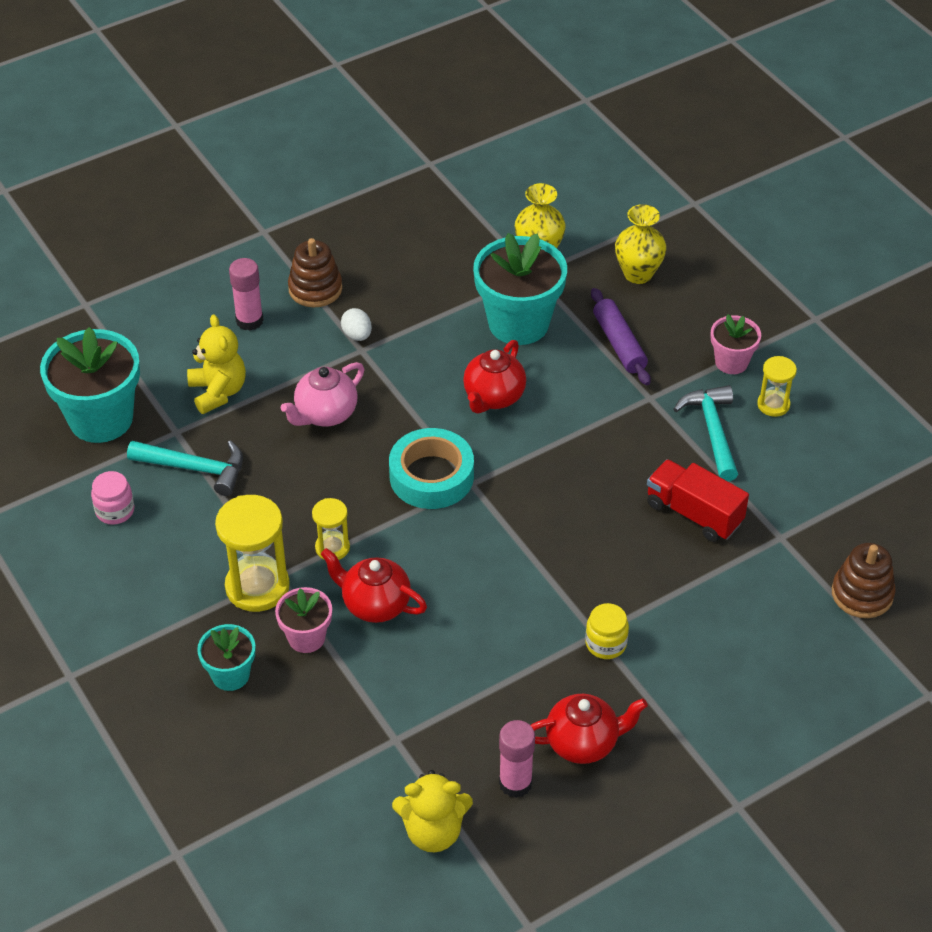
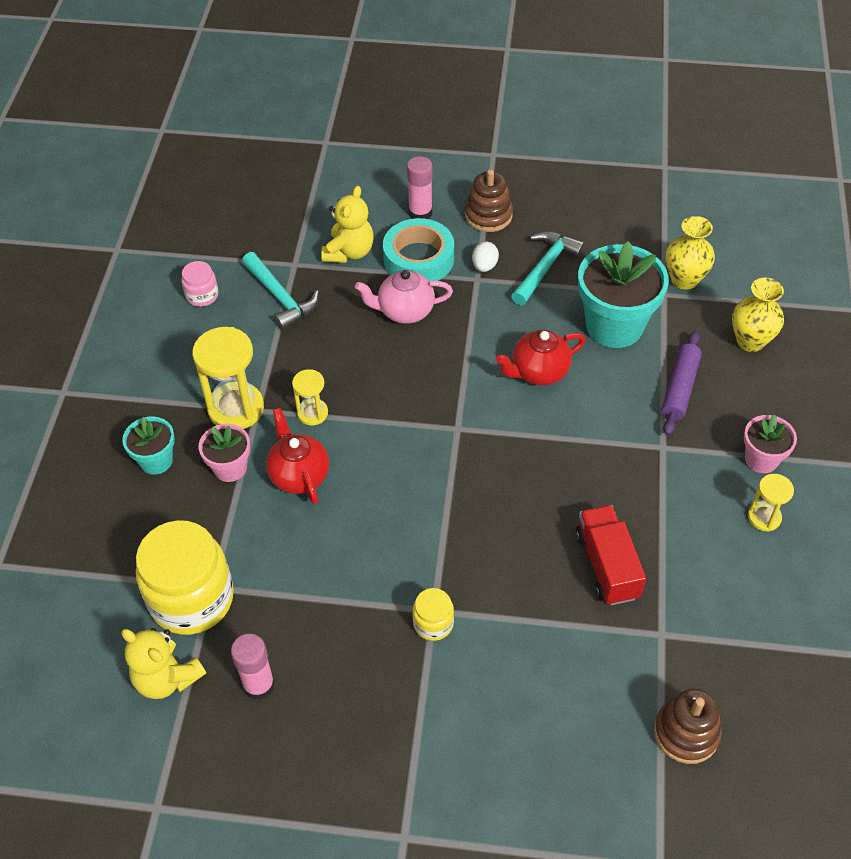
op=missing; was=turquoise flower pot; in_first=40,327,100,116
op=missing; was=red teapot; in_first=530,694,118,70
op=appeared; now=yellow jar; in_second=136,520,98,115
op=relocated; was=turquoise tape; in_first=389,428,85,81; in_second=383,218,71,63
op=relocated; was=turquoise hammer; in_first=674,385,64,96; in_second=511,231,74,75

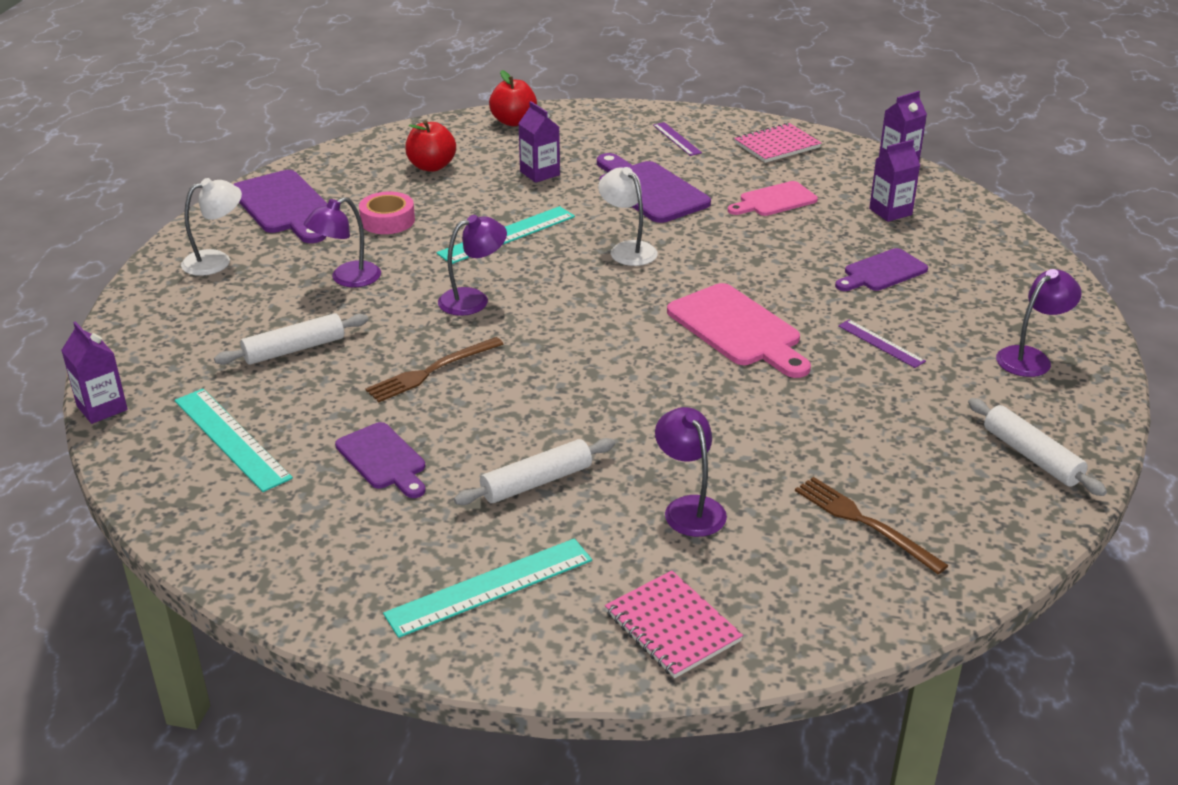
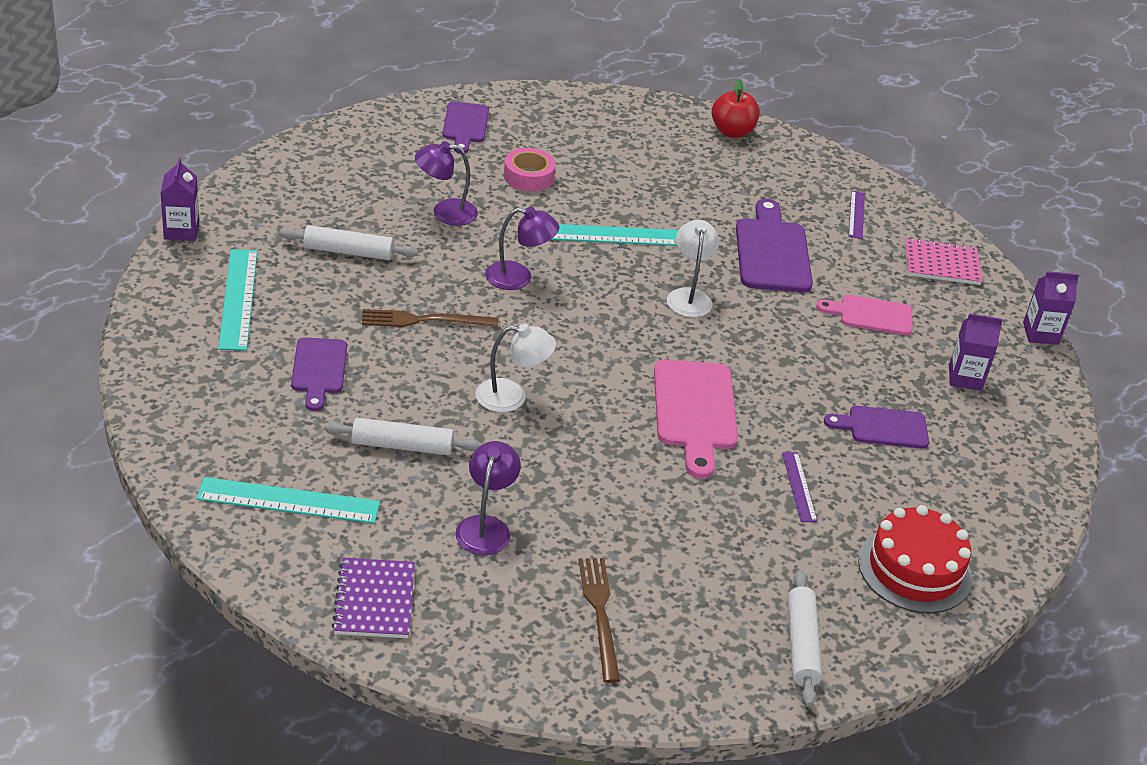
op=missing; was=red apple; in_first=405,121,51,51
op=missing; was=purple carton; in_first=518,101,42,82
op=relocated; was=white lamp; in_first=181,178,61,98; in_second=476,323,80,89
op=exchanged; was=purple lamp; now=red cake; in_first=996,269,86,108; in_second=858,505,114,108
op=colour; was=pink notebook; now=purple notebook; in_first=605,571,138,107; in_second=332,558,83,80
op=size; was=purple cutting board; in_first=233,170,95,73; in_second=442,101,47,53; ratio=0.63

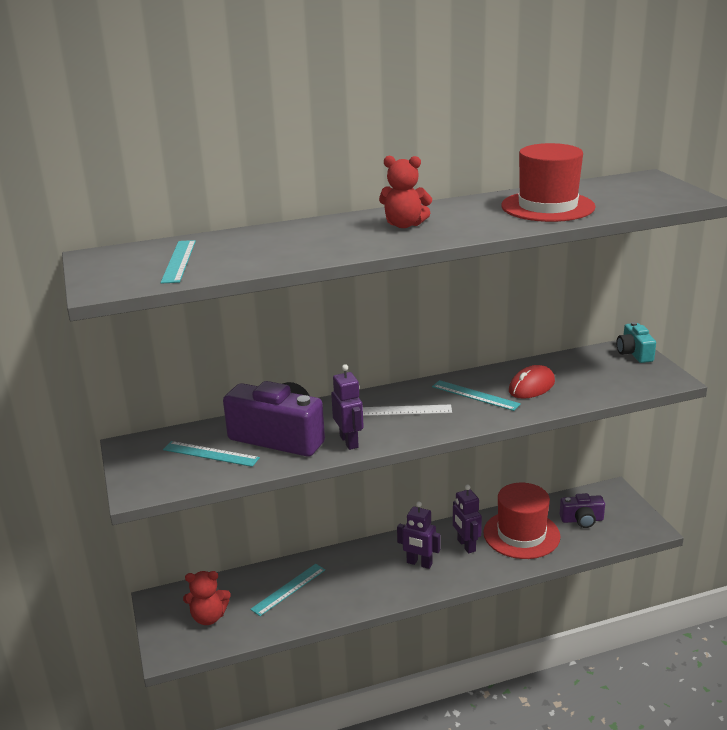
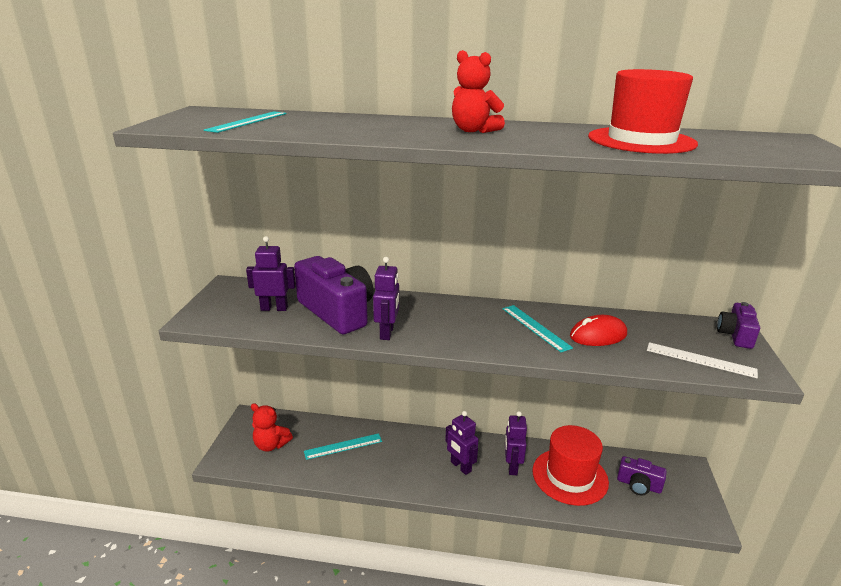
op=relocated; was=white ruler; in_first=363,405,89,11; in_second=647,342,111,36
op=exchanged; was=turquoise ruler; now=purple robot; in_first=163,441,97,26; in_second=246,236,50,75
op=colour; was=turquoise camera; now=purple camera; in_first=617,322,39,41; in_second=717,302,43,47

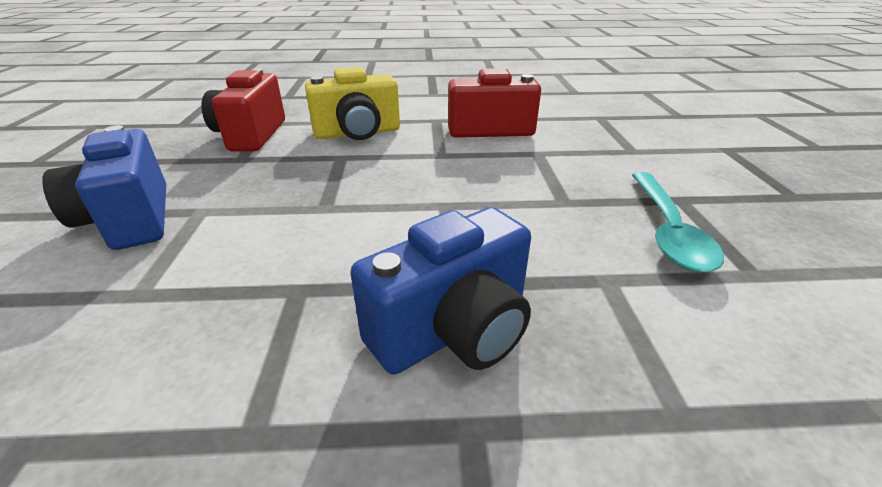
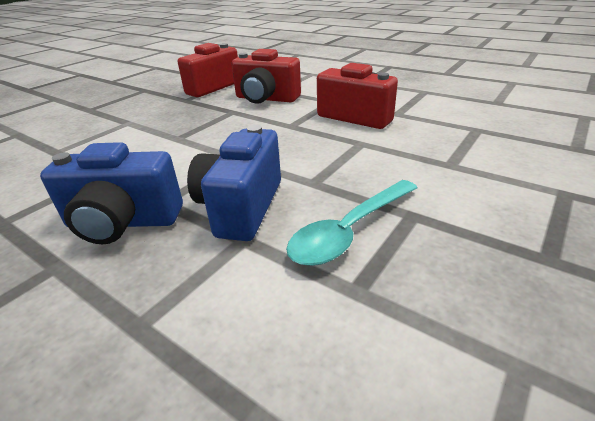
op=relocated; was=blue camera; in_first=42,125,124,125; in_second=187,125,94,116
op=colour; was=yellow camera; now=red camera; in_first=305,67,95,73; in_second=232,49,69,55

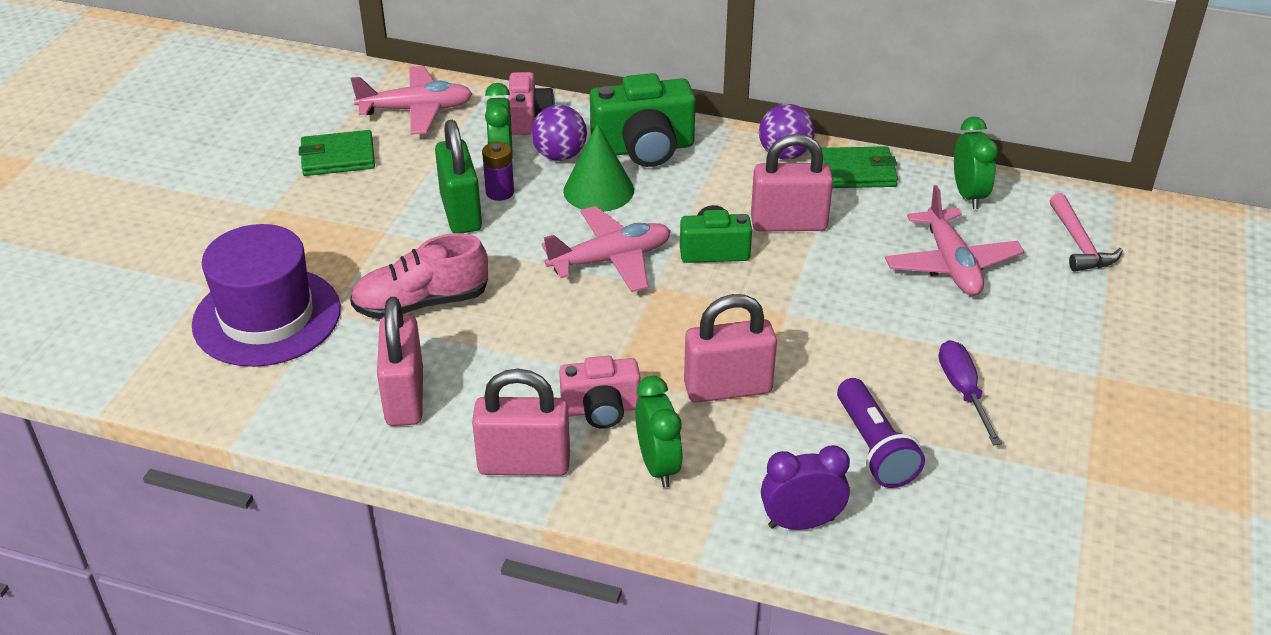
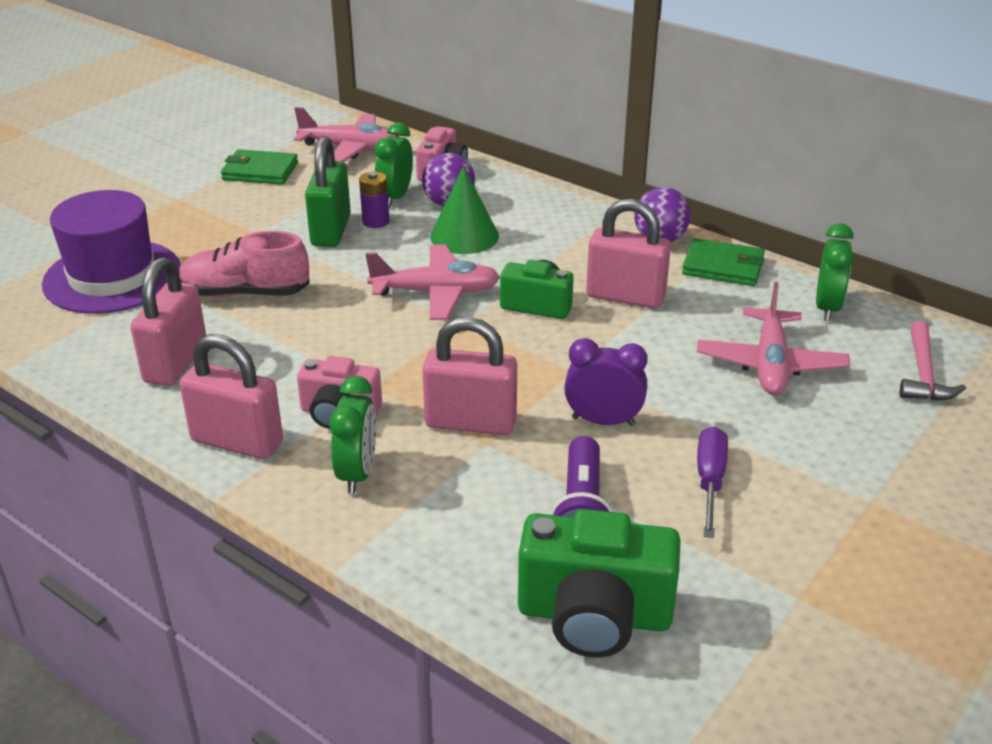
op=relocated; was=green camera; in_first=590,73,106,94; in_second=518,509,163,149
op=relocated; was=purple clock; in_first=761,445,89,85; in_second=564,338,84,88

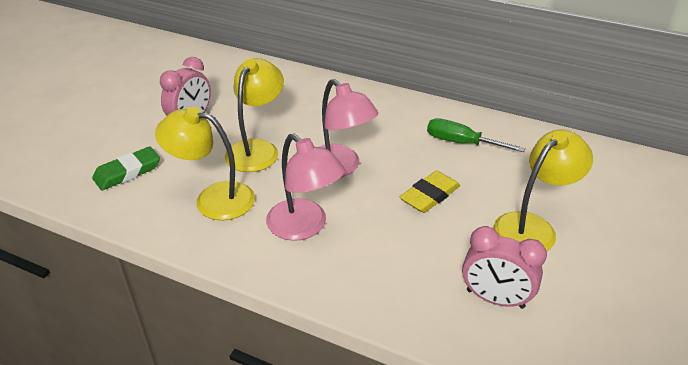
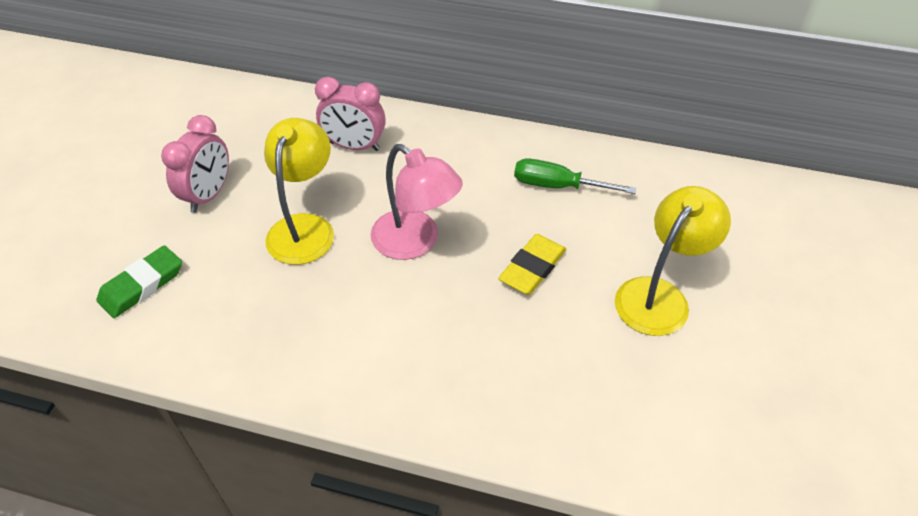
op=missing; was=yellow lamp; in_first=155,107,100,114
op=missing; was=pink lamp; in_first=266,134,79,107
op=relocated; was=pink clock; in_first=462,226,85,83; in_second=315,77,71,74

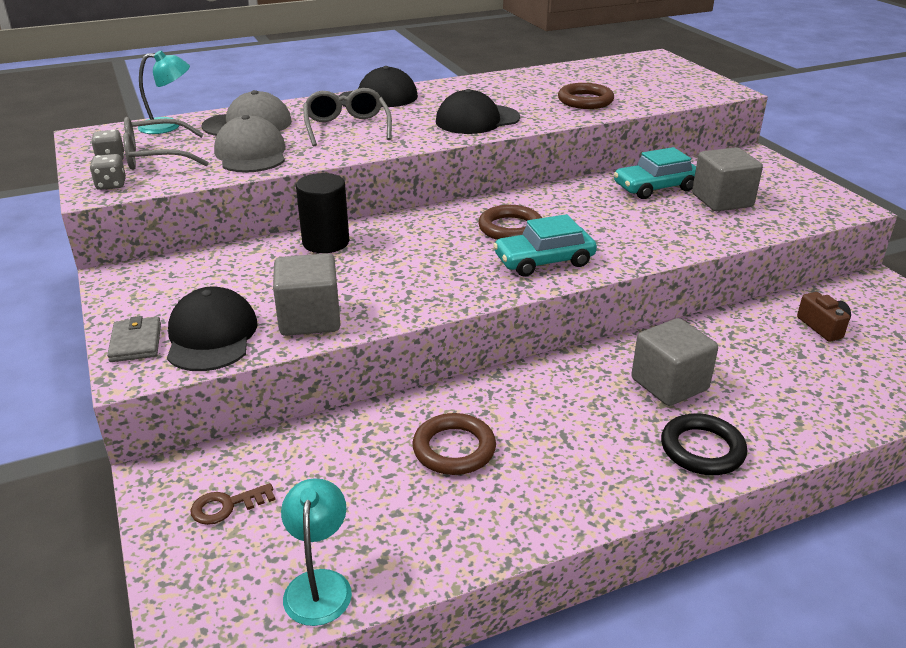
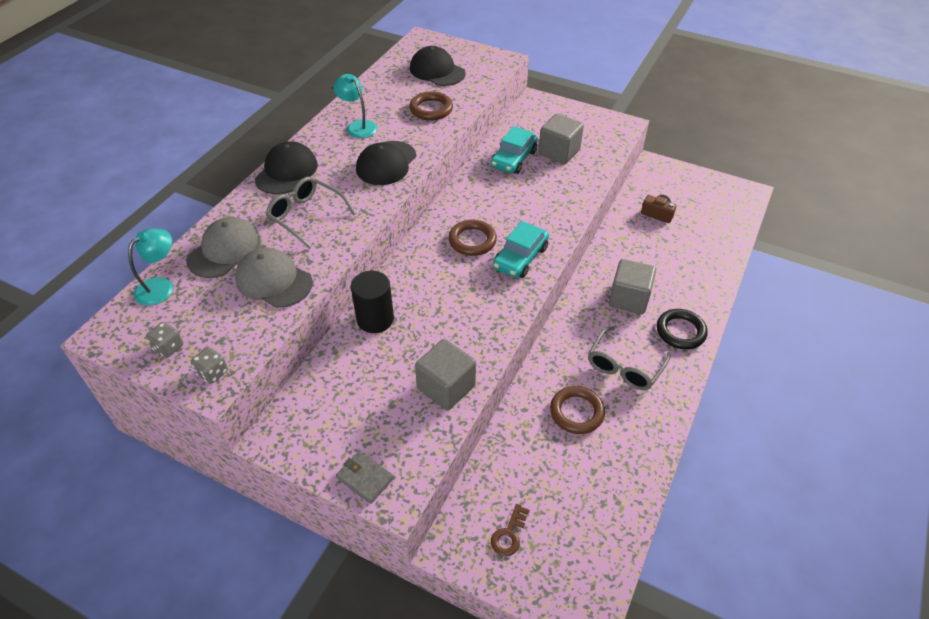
op=relocated; was=grey glasses; in_first=123,117,86,53; in_second=588,327,83,63
op=relocated; was=black cap; in_first=167,287,91,84; in_second=410,46,56,40
op=relocated; was=turquoise lamp; in_first=281,479,71,147; in_second=333,74,44,64

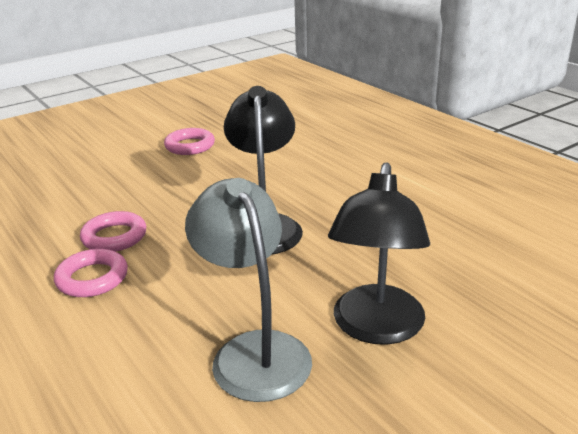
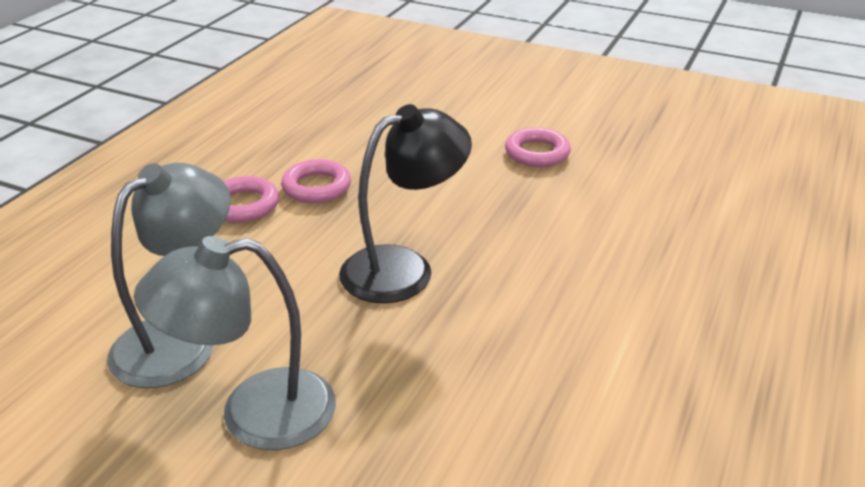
op=colour; was=black lamp; now=grey lamp; in_first=328,162,102,183; in_second=134,236,202,214

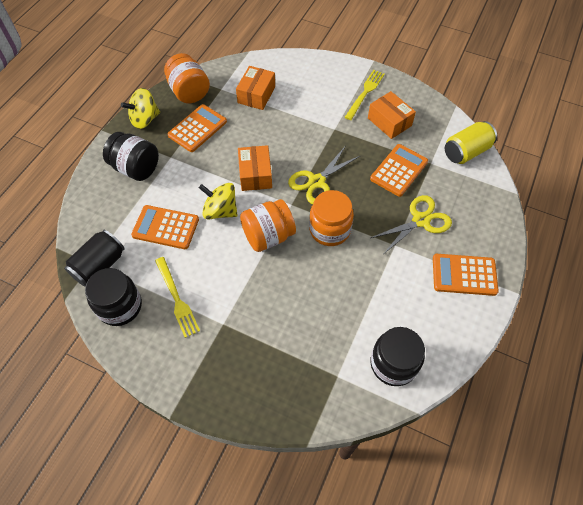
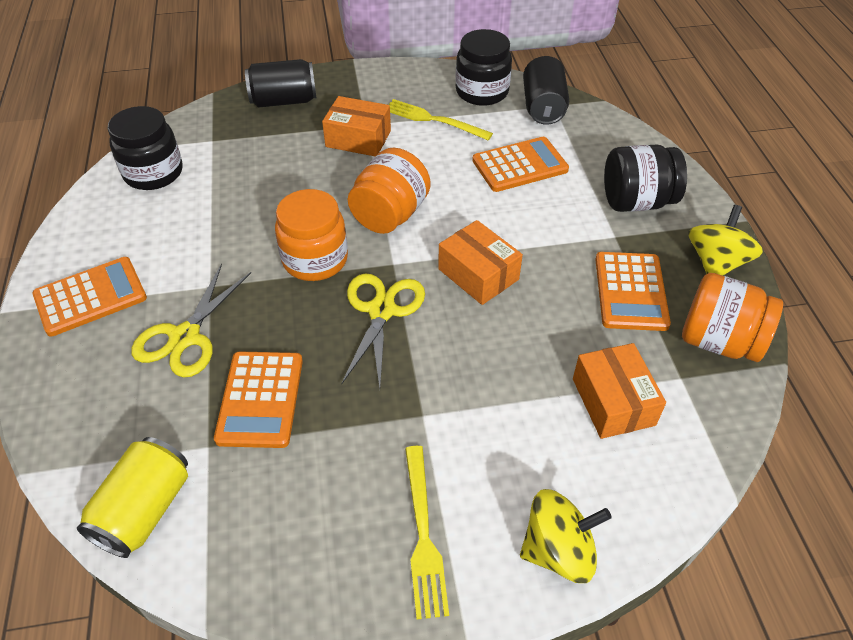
op=appeared; now=black can; in_second=245,59,71,49
op=relocated; was=yellow spinning top; in_first=199,183,39,37; in_second=520,489,92,94
op=relocated; was=orange box; in_first=368,91,48,48; in_second=322,96,69,61

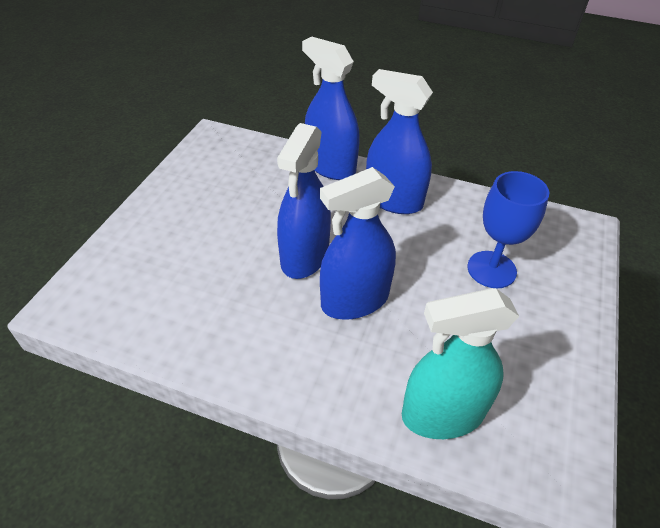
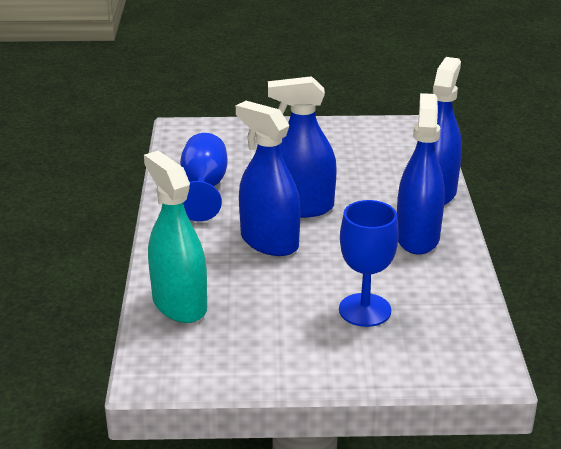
op=appeared; now=blue goblet; in_second=180,133,47,88

